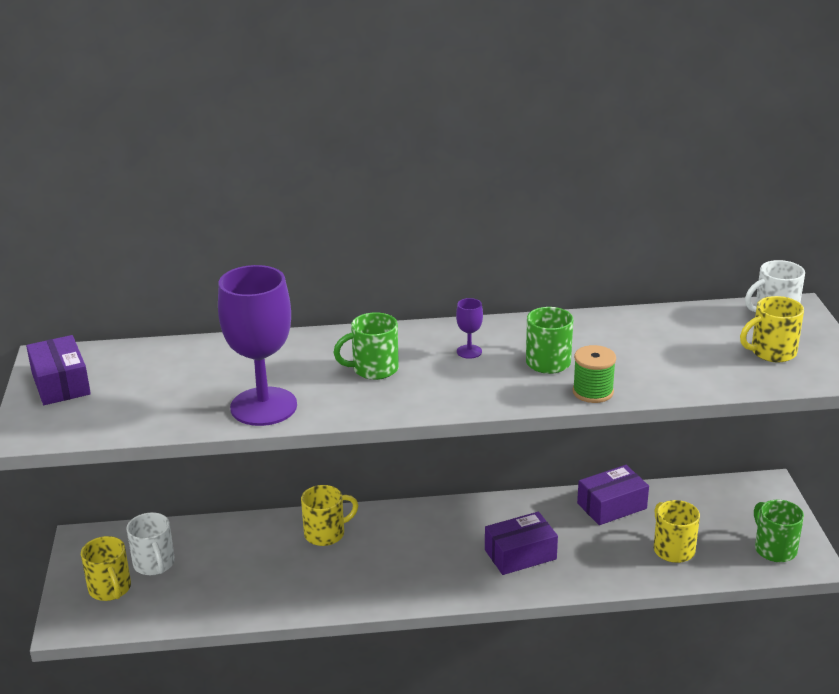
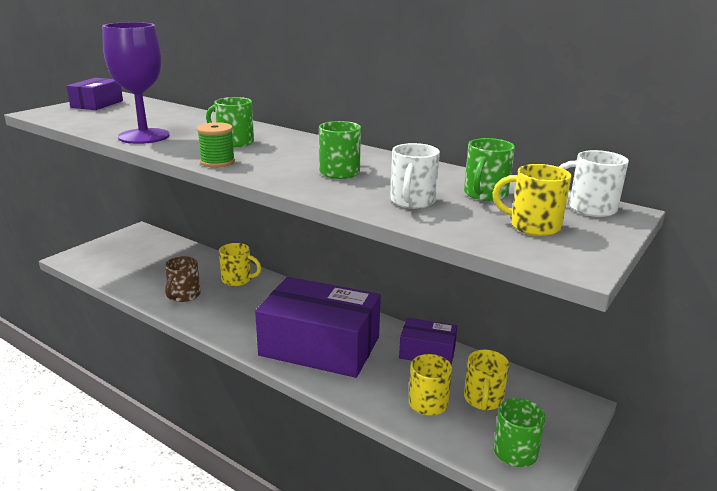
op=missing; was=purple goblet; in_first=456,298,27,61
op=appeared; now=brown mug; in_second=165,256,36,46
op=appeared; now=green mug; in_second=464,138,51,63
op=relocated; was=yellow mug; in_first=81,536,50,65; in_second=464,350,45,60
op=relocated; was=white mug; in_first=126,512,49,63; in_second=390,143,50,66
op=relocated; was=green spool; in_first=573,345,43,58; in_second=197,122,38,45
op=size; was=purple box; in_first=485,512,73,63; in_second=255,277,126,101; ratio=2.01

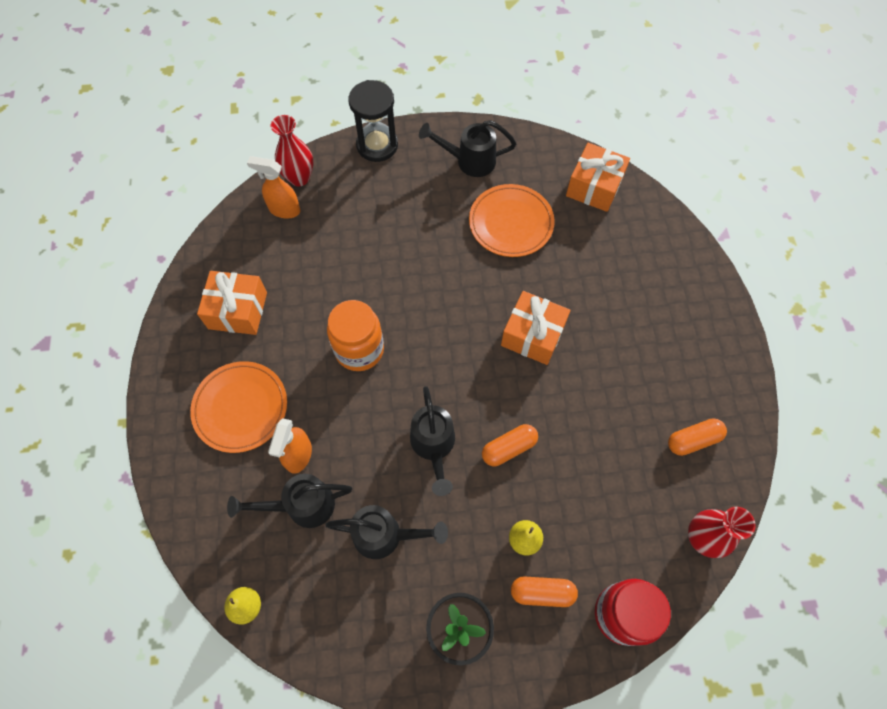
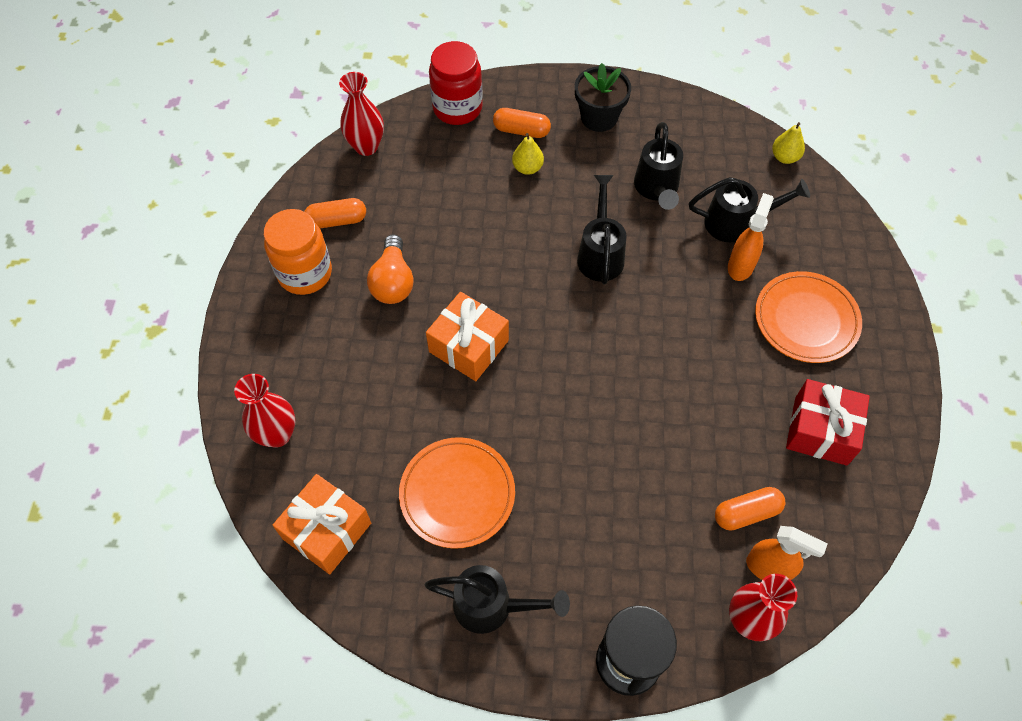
op=appeared; now=red vase; in_second=234,374,62,74
op=appeared; now=orange light bulb; in_second=367,235,47,69
op=relocated; was=orange jar; in_first=327,300,57,71; in_second=264,209,68,86
op=relocated; was=orange capsule; in_first=482,424,56,42; in_second=715,487,70,44
op=colour; was=orange gift; now=red gift; in_first=197,271,70,64; in_second=786,379,84,87
op=spun; was=black watering can; in_first=325,505,123,54; in_second=634,122,49,88; clockwise=-105

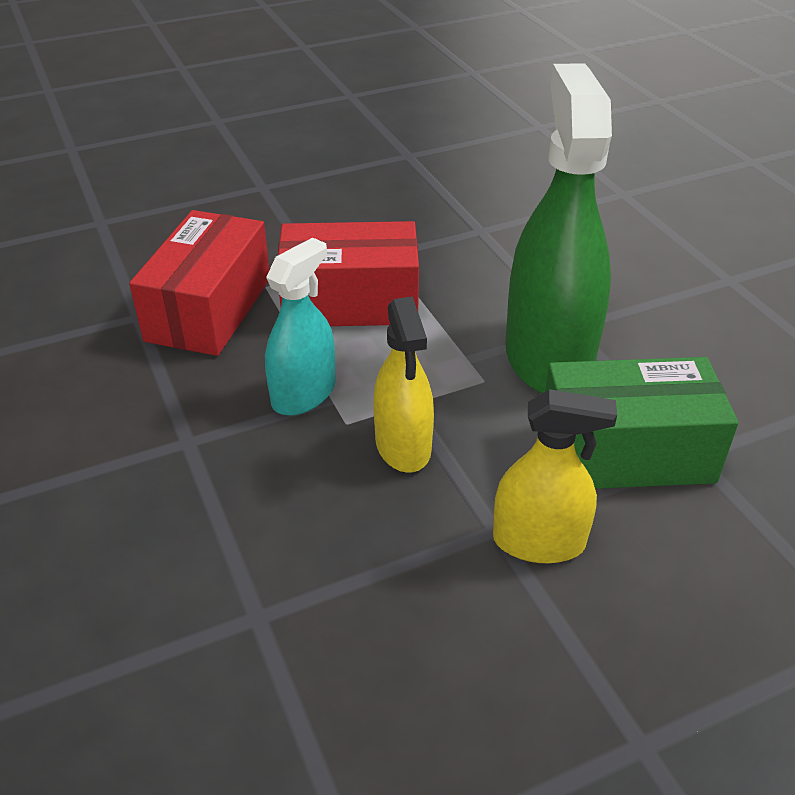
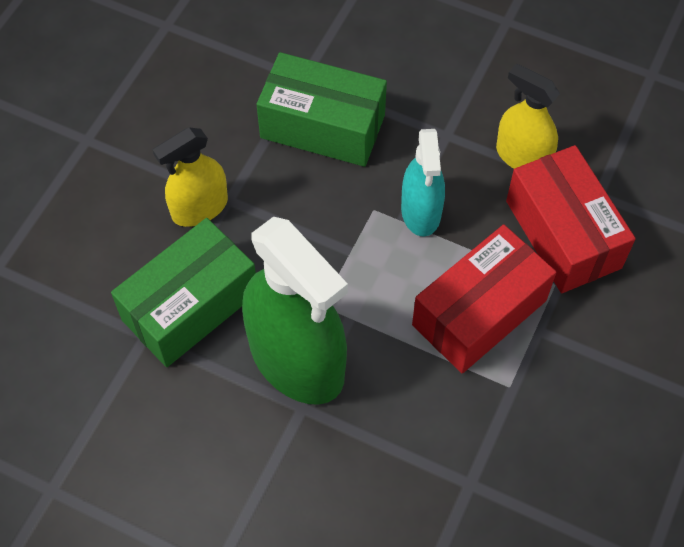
op=appeared; now=green box; in_second=256,52,131,115
op=relocated; was=yellow spray bottle; in_first=373,296,61,177; in_second=496,64,64,105

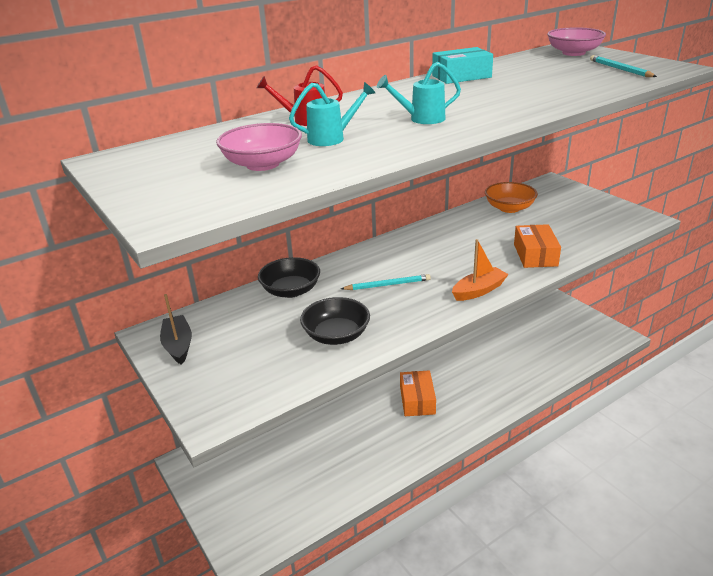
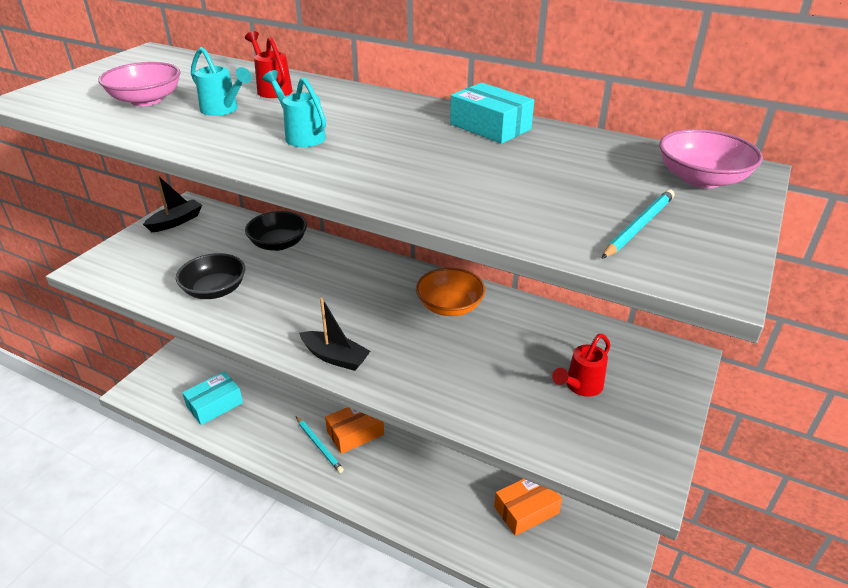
op=appeared; now=turquoise box; in_second=182,371,61,54
op=appeared; now=red watering can; in_second=552,334,58,63
op=relocated; was=turquoise pencil; in_first=341,274,90,16; in_second=296,416,48,57
op=relocated; was=orange bowl; in_first=485,182,53,31; in_second=416,268,70,48
op=relocated; was=orange box; in_first=514,224,47,44; in_second=494,479,68,57
op=colour; was=orange boat; now=black boat; in_first=452,239,57,62; in_second=299,297,71,74

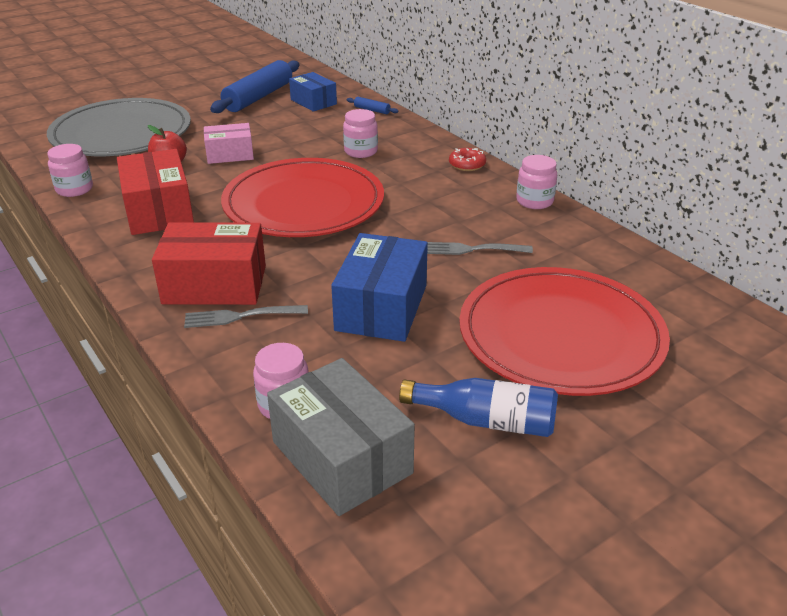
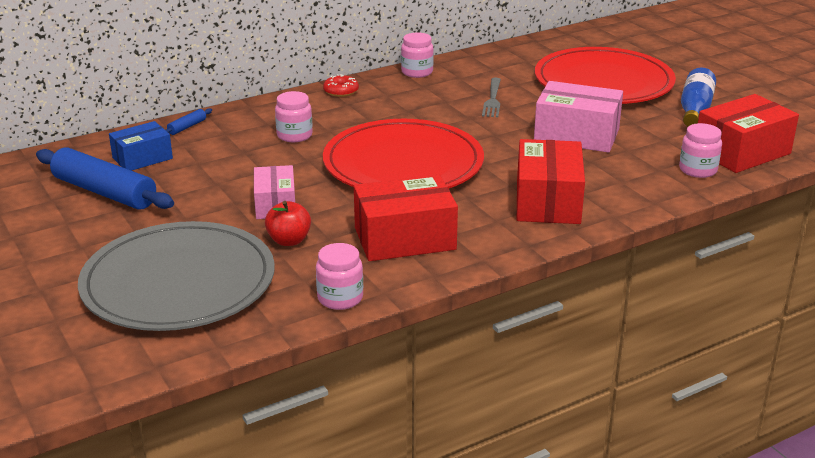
op=missing; was=grey fork; in_first=184,305,124,23
op=colour; was=grey box; now=red box; in_first=267,358,148,158; in_second=698,94,101,79
op=colour; was=blue box; now=pink box; in_first=331,233,97,109; in_second=534,81,89,72

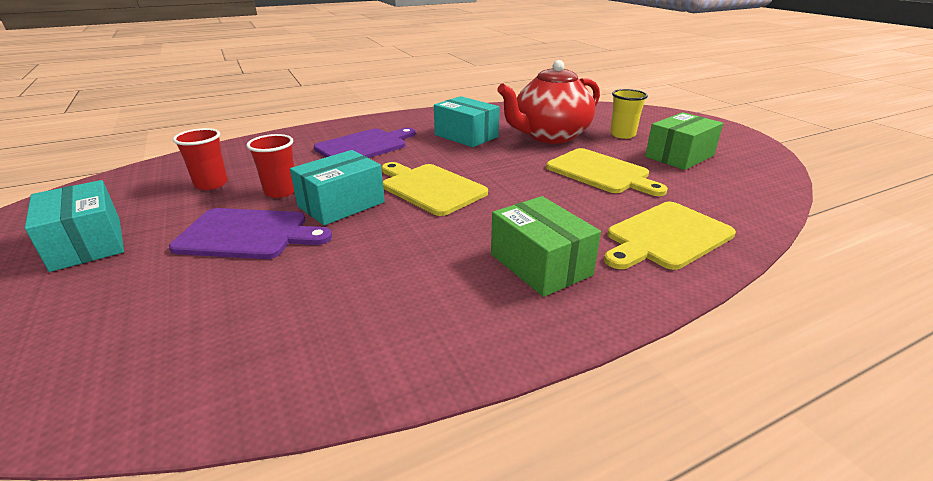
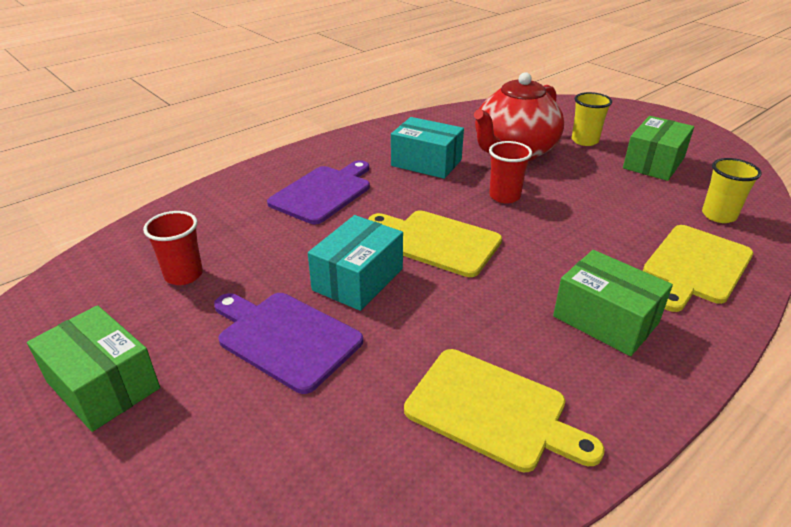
op=appeared; now=yellow cup; in_second=702,158,59,65
op=relocated; was=red cup; in_first=247,134,47,64; in_second=489,141,43,62
op=relocated; was=yellow cutting board; in_first=546,148,122,48; in_second=404,349,201,123
op=colour; was=turquoise box; now=green box; in_first=25,180,99,92; in_second=27,305,133,127
op=spun; was=purple cutting board; in_first=169,208,163,51; in_second=214,293,149,101; clockwise=-135

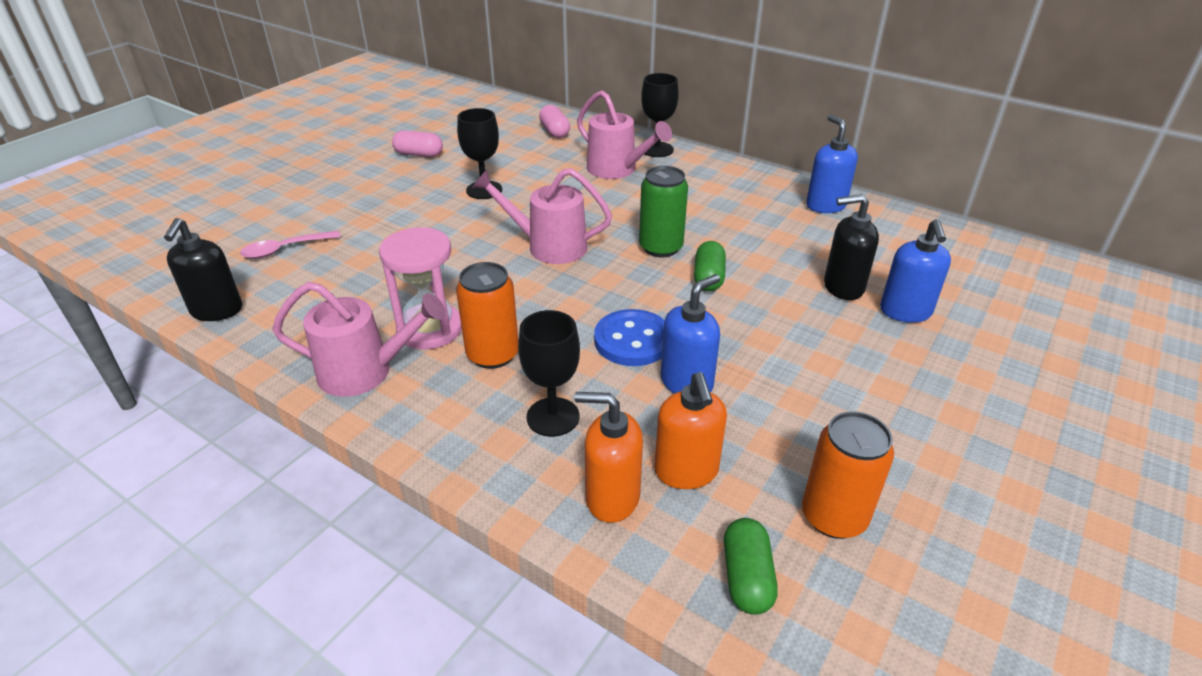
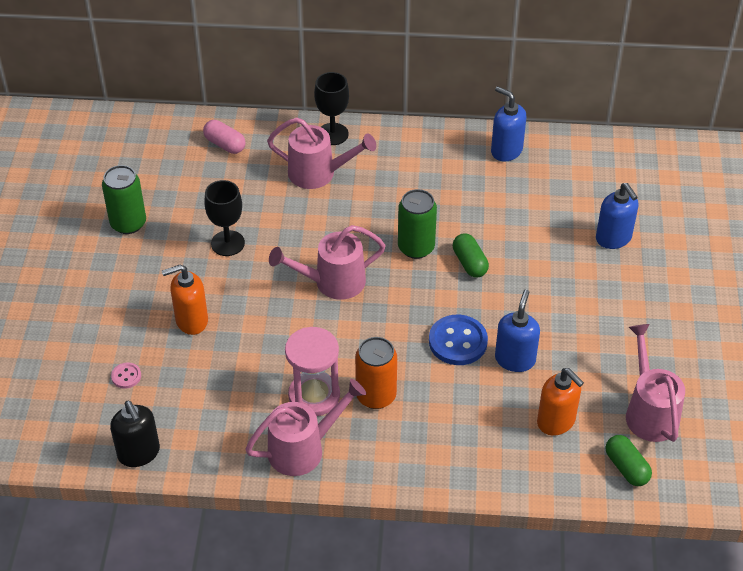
op=missing; was=black goblet; in_first=518,310,62,127
op=missing; was=black soap dispenser; in_first=824,194,55,106
op=relocated; was=orange soap dispenser; in_first=575,392,68,131; in_second=162,264,46,71
op=exchanged; was=pink spoon; now=pink button; in_first=240,230,101,29; in_second=111,363,30,26
op=exchanged; was=pink capsule; now=green can; in_first=392,130,51,27; in_second=102,165,44,69
op=exchanged; was=orange can; now=pink watering can; in_first=802,411,92,128; in_second=626,324,59,118

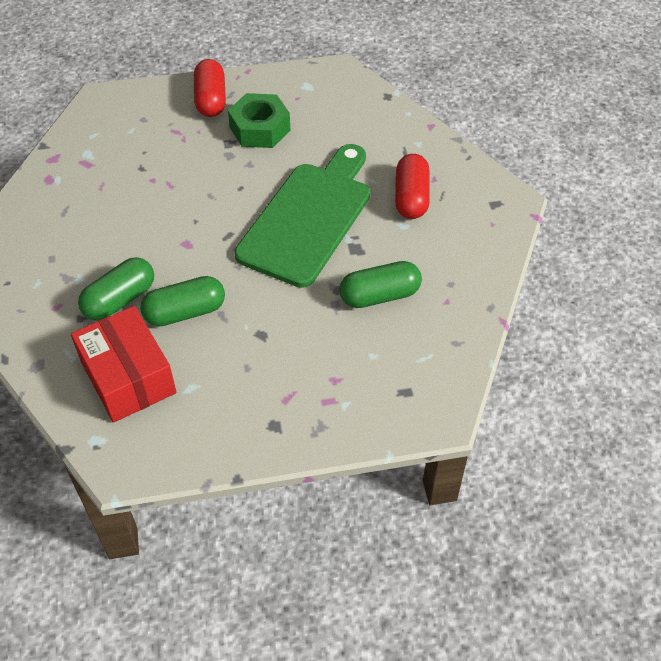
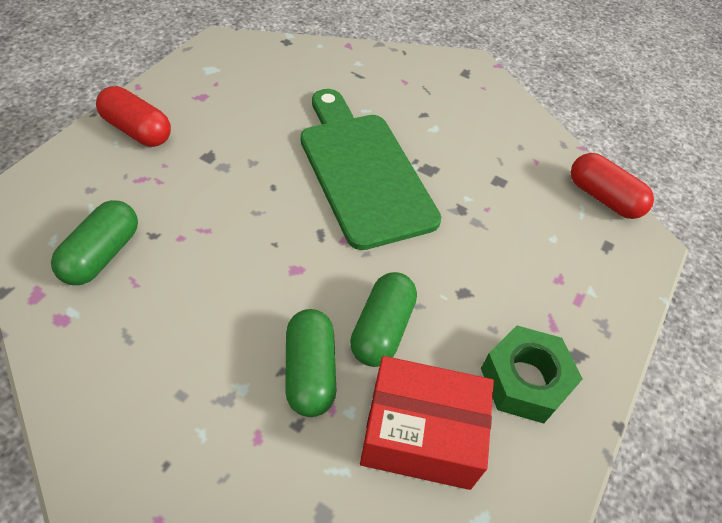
op=relocated; was=green nut; in_first=228,93,62,55; in_second=481,326,101,97
op=relocated; was=green capsule; in_first=339,261,83,47; in_second=51,200,87,85
op=relocated; was=red capsule; in_first=395,154,35,65; in_second=571,153,83,66

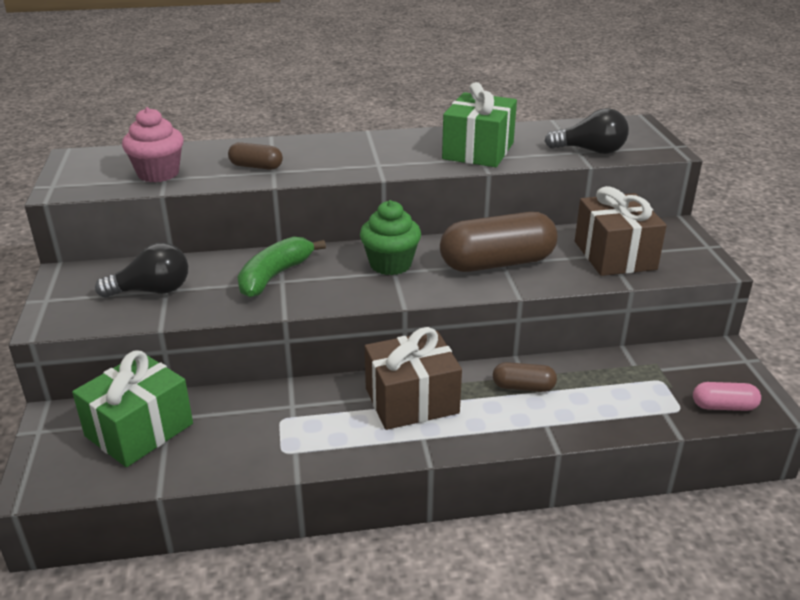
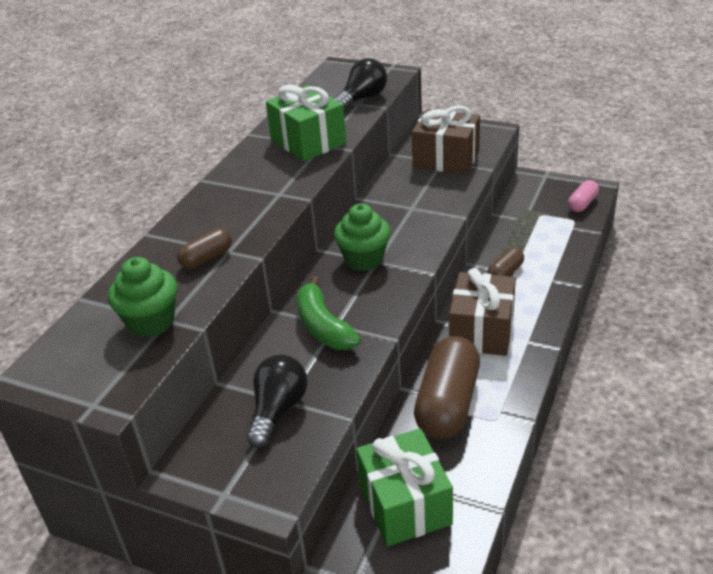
op=relocated; was=brown capsule; in_first=440,212,117,60; in_second=414,336,66,103
op=colour; was=pink cupcake; now=green cupcake; in_first=122,107,62,75; in_second=108,257,69,80

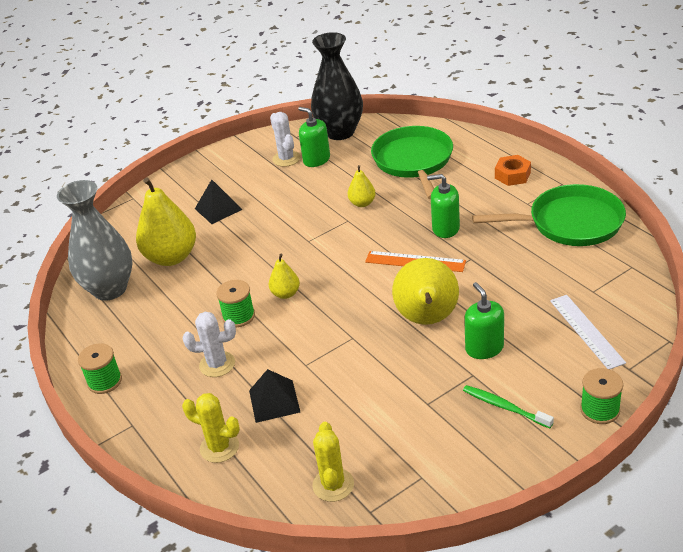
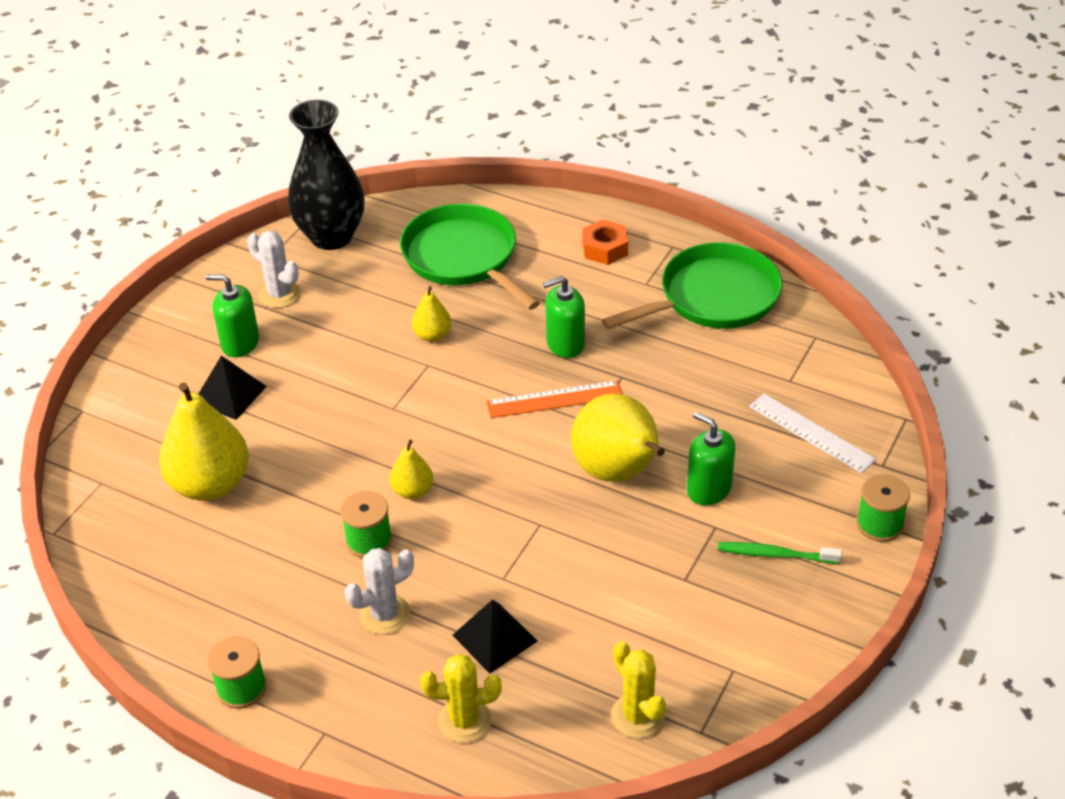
op=missing; was=grey vase; in_first=57,180,76,121
op=relocated; was=green soap dispenser; in_first=298,107,32,60; in_second=206,274,53,83

